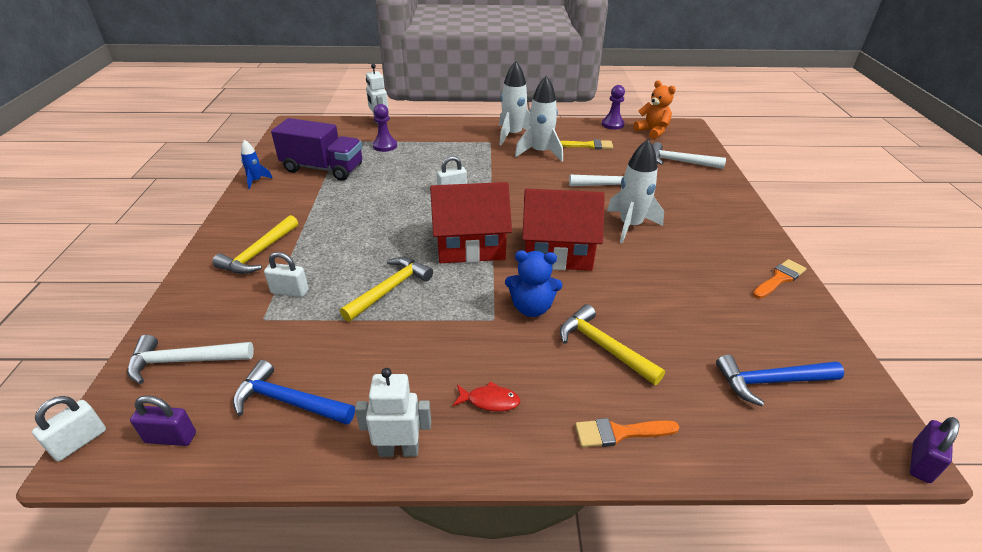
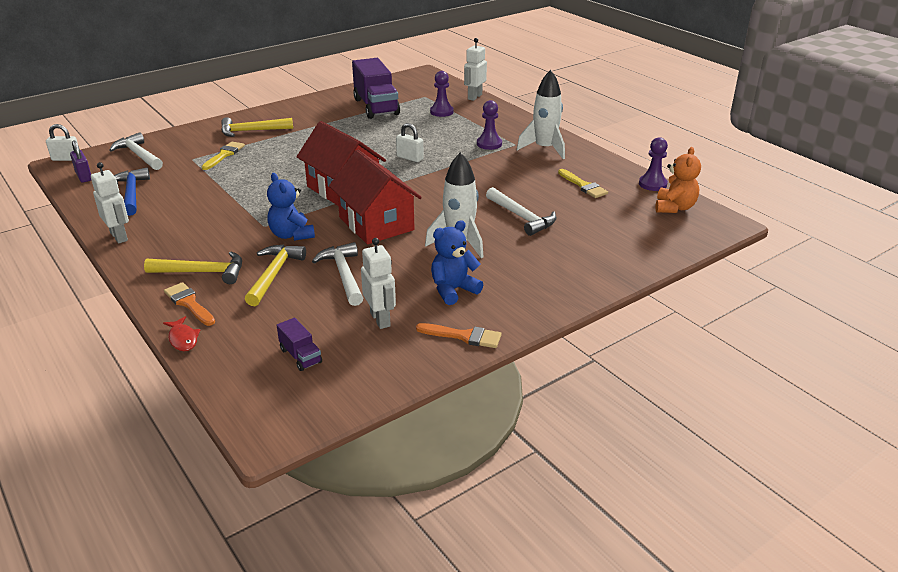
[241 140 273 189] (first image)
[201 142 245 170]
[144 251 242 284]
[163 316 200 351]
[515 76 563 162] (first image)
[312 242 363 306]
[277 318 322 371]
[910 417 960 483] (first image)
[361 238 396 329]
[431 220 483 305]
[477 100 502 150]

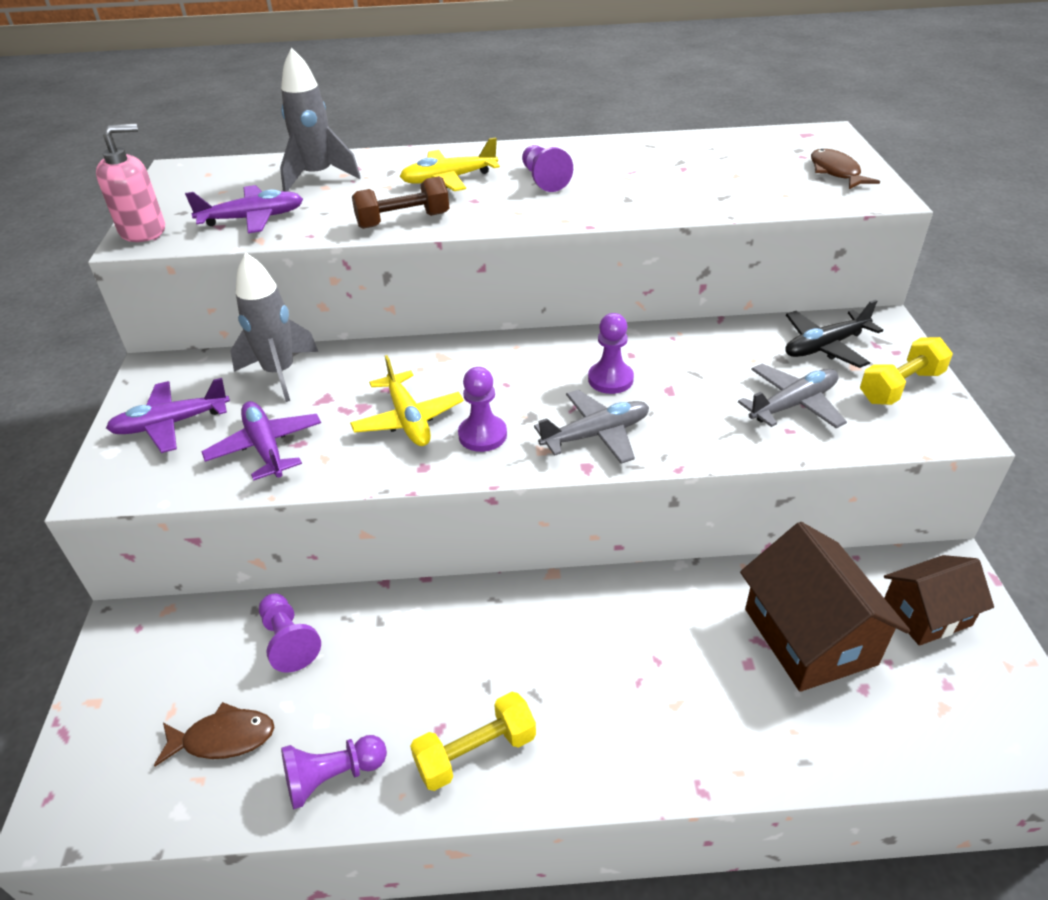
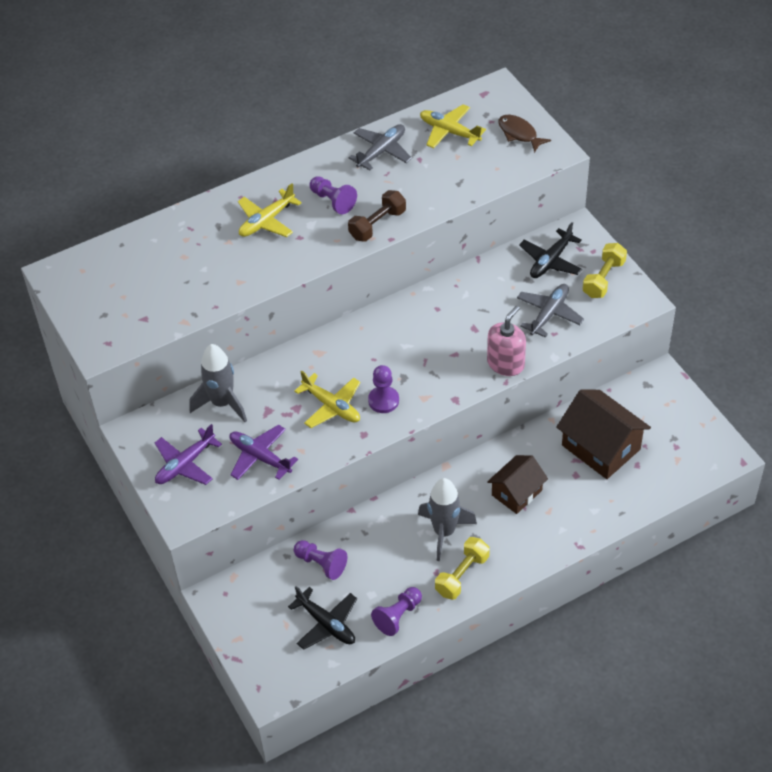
[487 306 526 376]
[288 586 357 650]
[185 185 303 234] (first image)
[418 478 477 561]
[348 190 406 242]
[349 124 412 170]
[588 313 634 394] (first image)
[487 455 548 514]
[420 104 486 149]

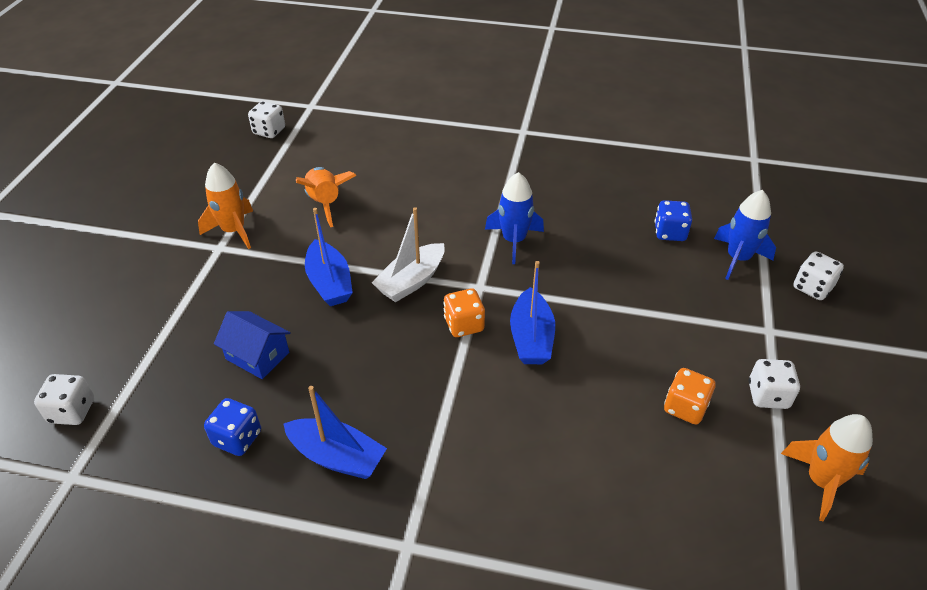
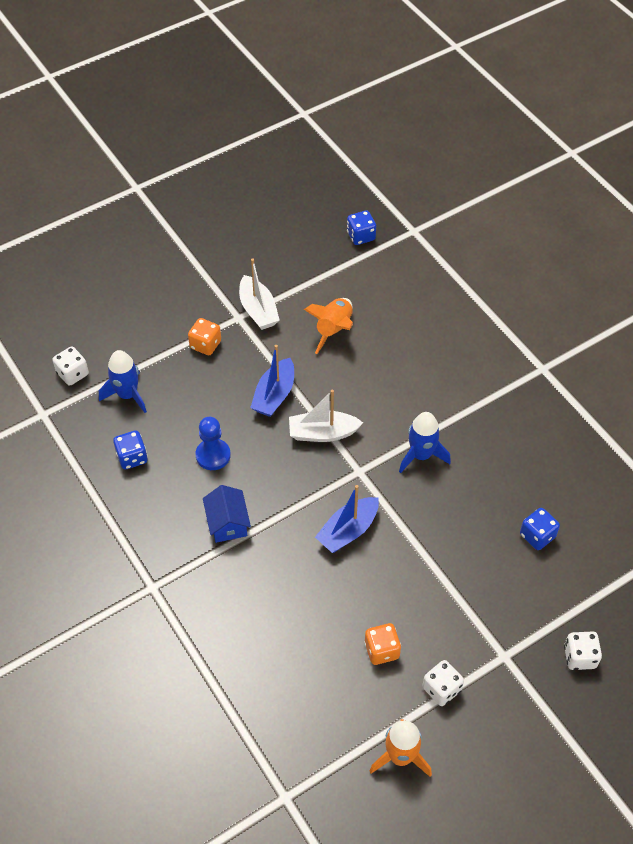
[239 259 280 330]
[203 485 251 543]
[347 210 376 245]
[283 386 387 479] (first image)
[188 318 221 355]
[99 350 147 413]
[195 417 231 470]

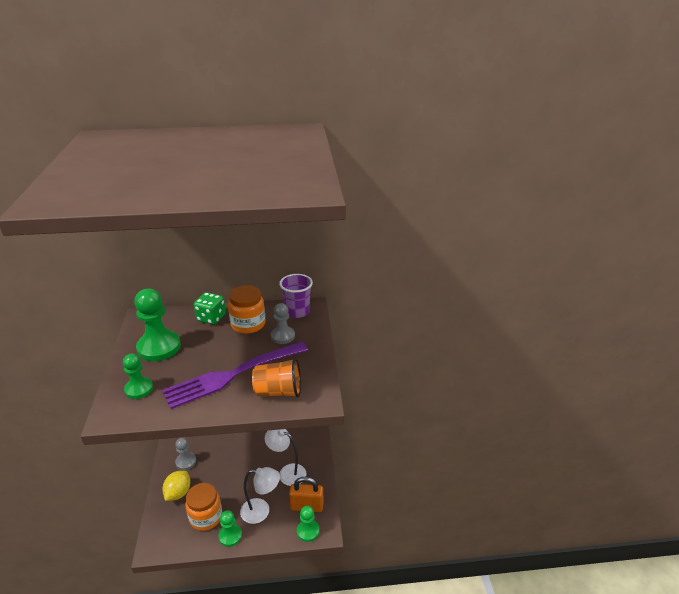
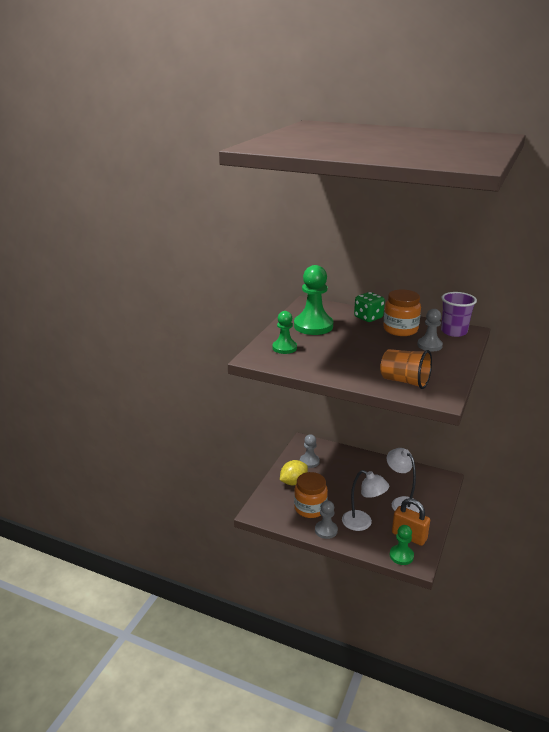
[162 341 308 409] (first image)
[315 500 338 539]

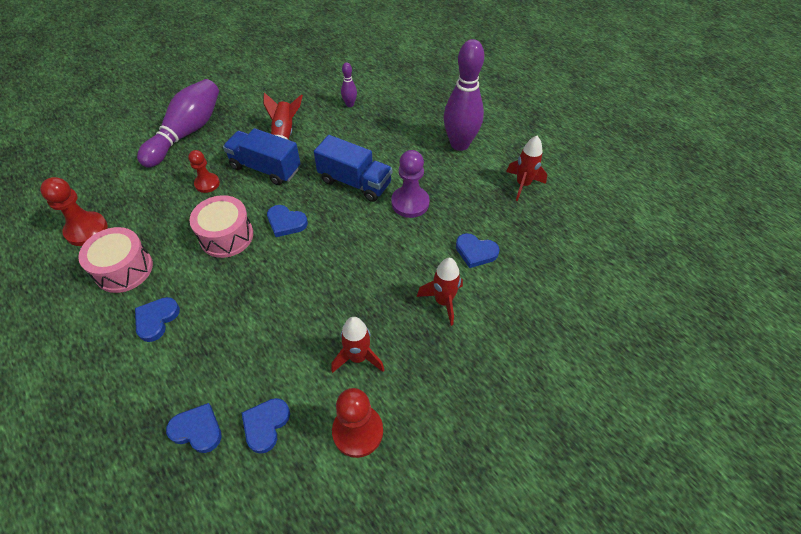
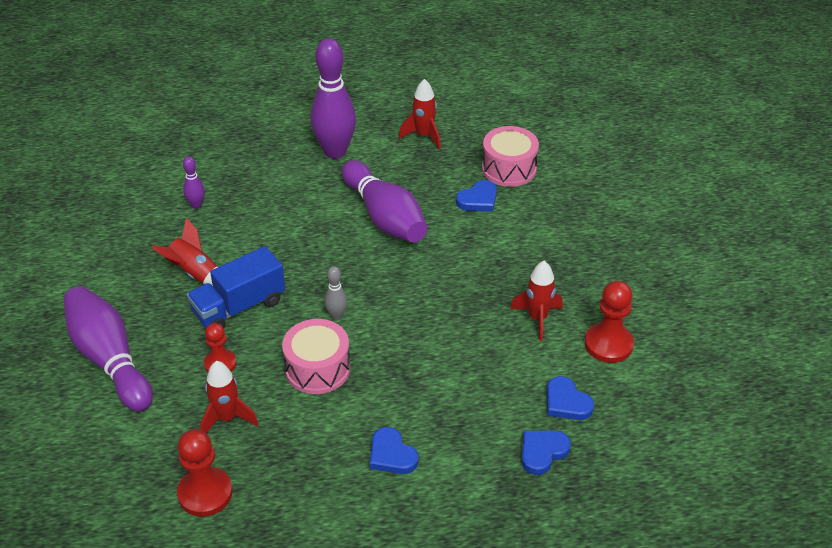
[482 126 539 187]
[324 266 347 320]
[314 135 392 202] (first image)
[342 160 427 243]
[200 361 258 433]

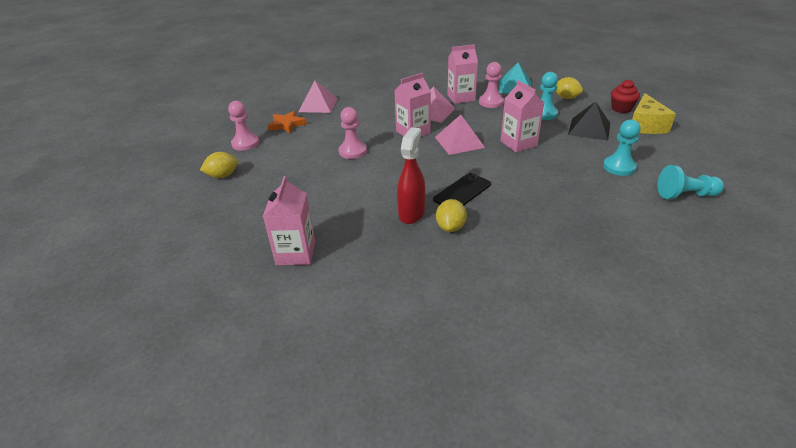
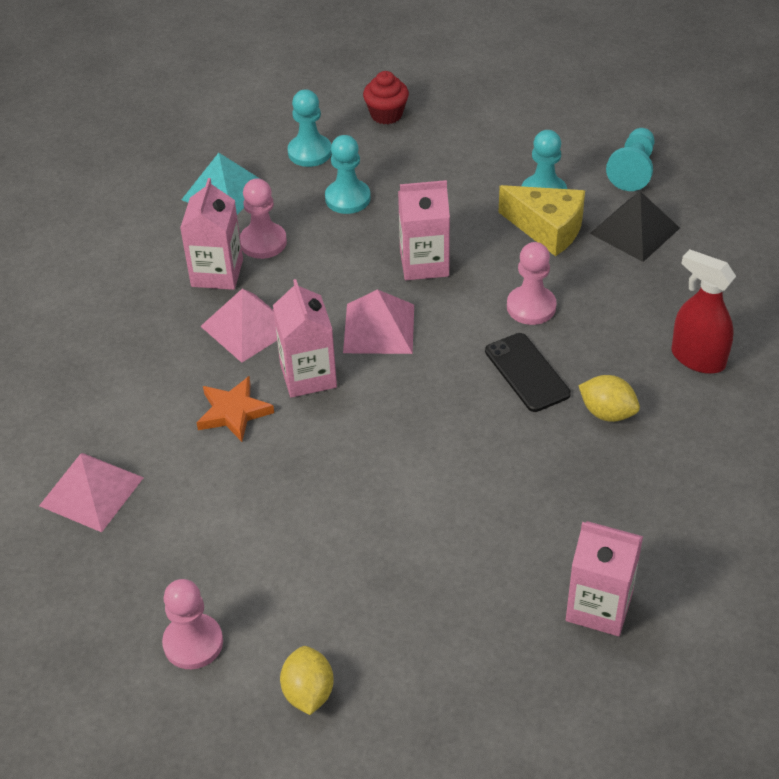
[196 376 274 442]
[507 242 557 325]
[671 249 736 374]
[288 89 332 167]
[590 191 680 262]
[499 185 585 256]

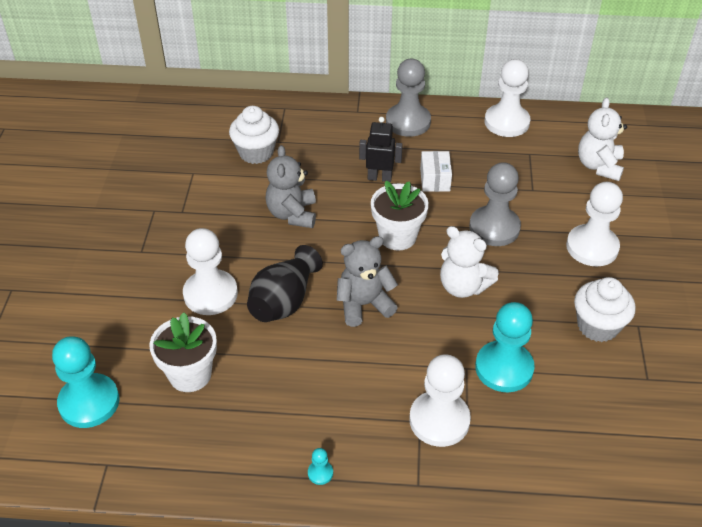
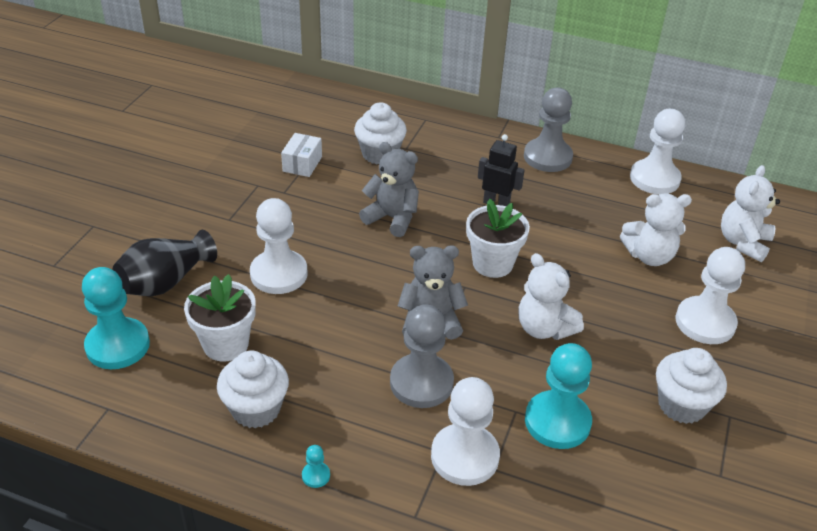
[113 230 217 296]
[359 142 419 237]
[281 133 322 177]
[390 304 454 408]
[217 350 289 428]
[620 193 692 266]

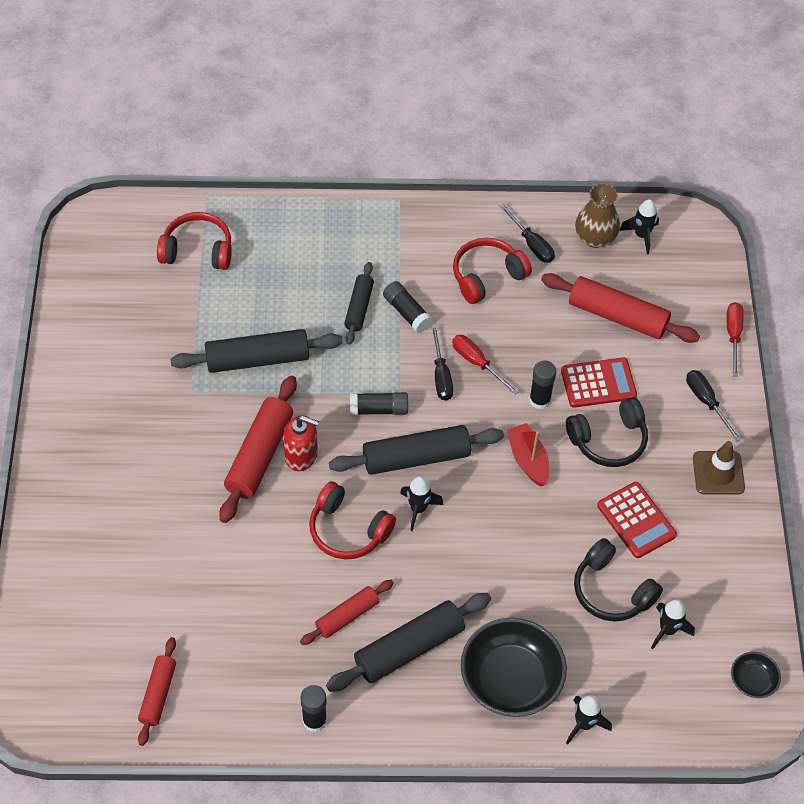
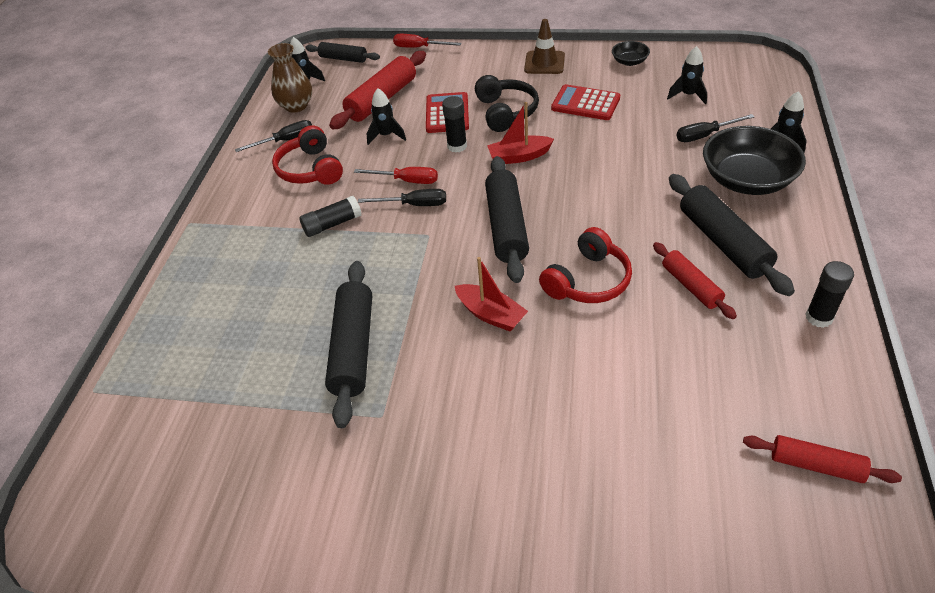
[157 212 232 270] (first image)
[219 375 297 523] (first image)
[455 257 528 332]
[305 42 380 63]
[350 392 408 415] (first image)
[367 88 406 145]
[354 167 438 184]
[574 538 663 622] (first image)
[551 84 620 120]
[676 114 755 142]
[612 41 650 66]

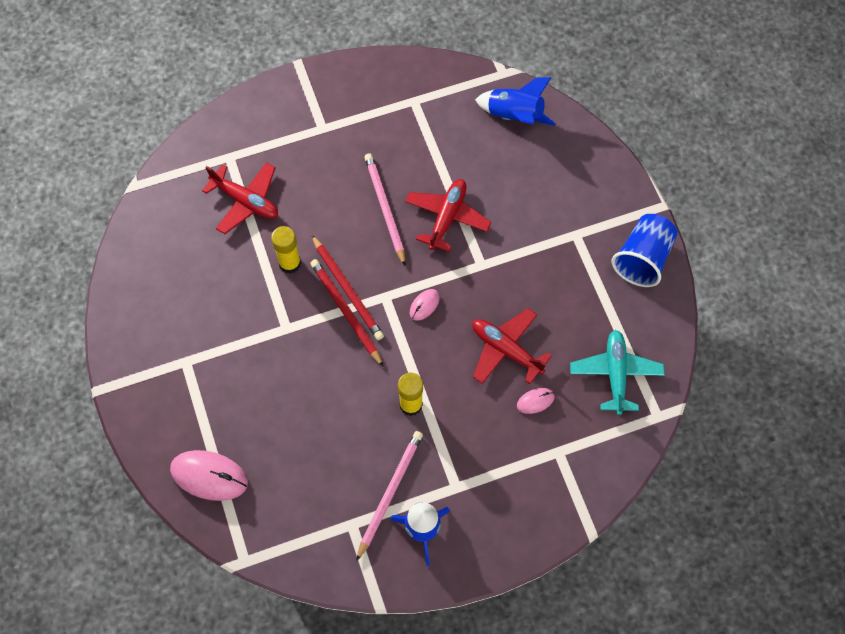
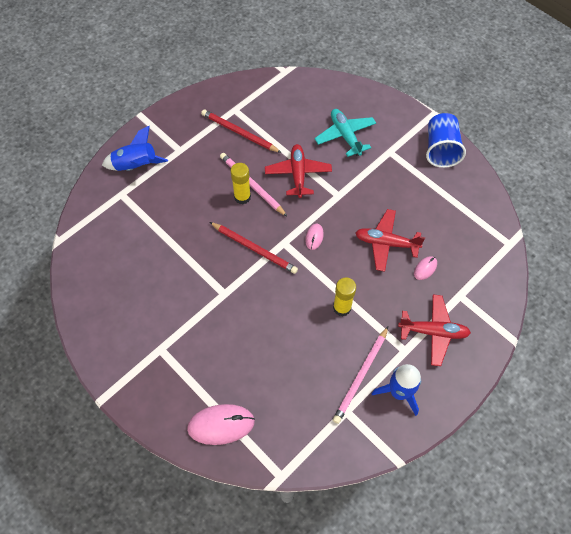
[398 294 471 366]
[231 163 251 204]
[201 110 282 153]
[333 327 388 424]
[102 126 168 171]
[315 109 376 157]

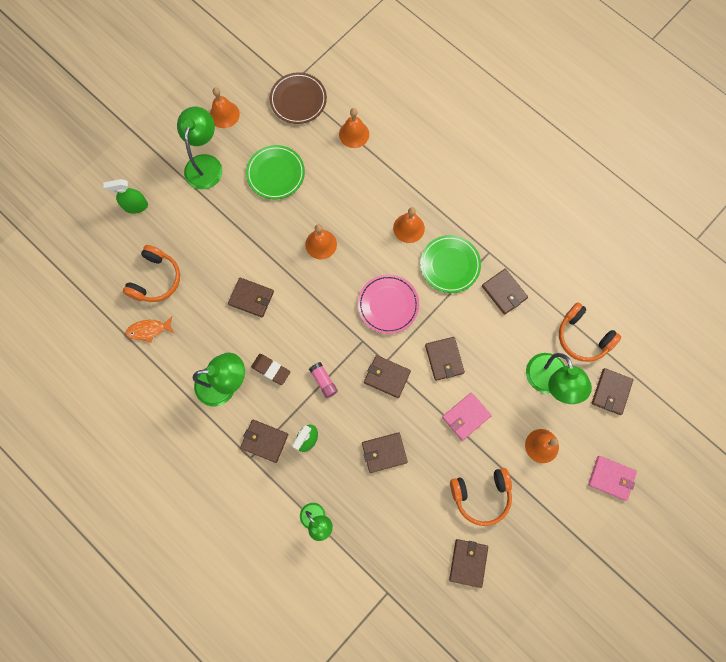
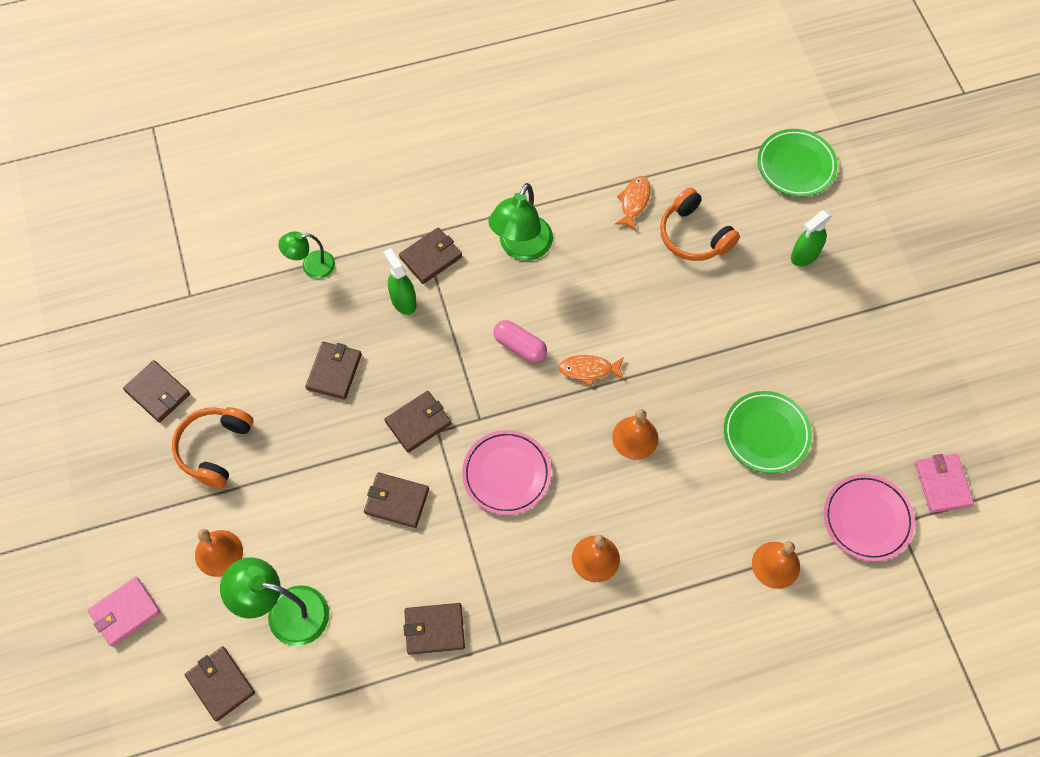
[791 210 832 266]
[177 107 222 189] (first image)
[210 88 240 128] (first image)
[228 278 274 318] (first image)
[251 354 290 385] (first image)
[824 474 915 561]
[309 362 338 398] (first image)
[758 129 838 197]
[915 454 974 513]
[559 302 621 362] (first image)
[493 320 547 363]
[558 355 624 386]

